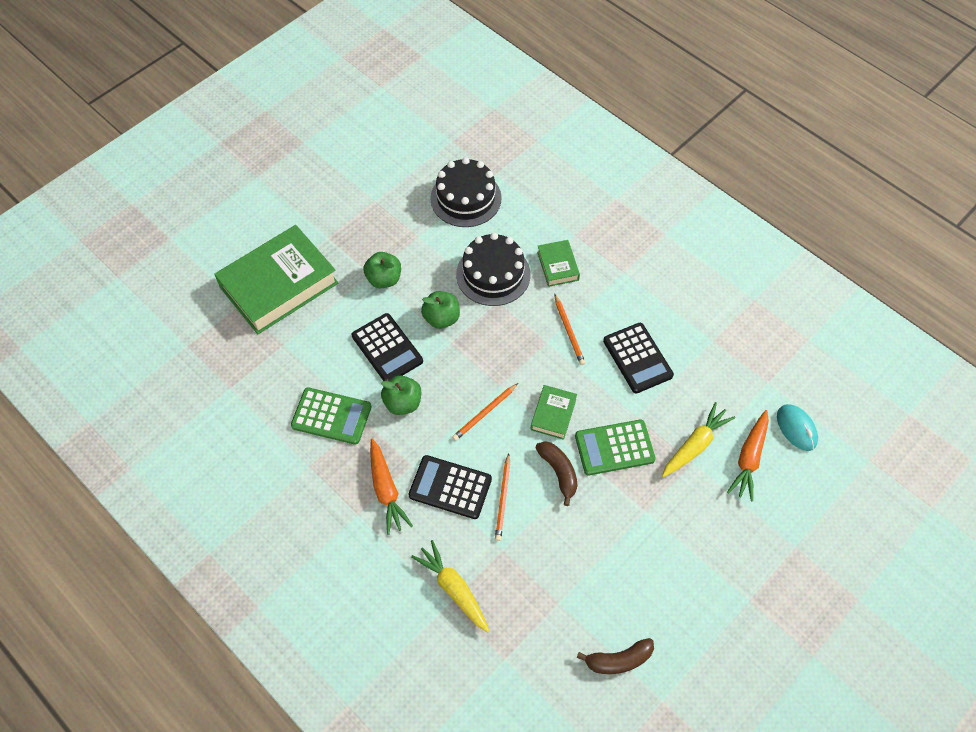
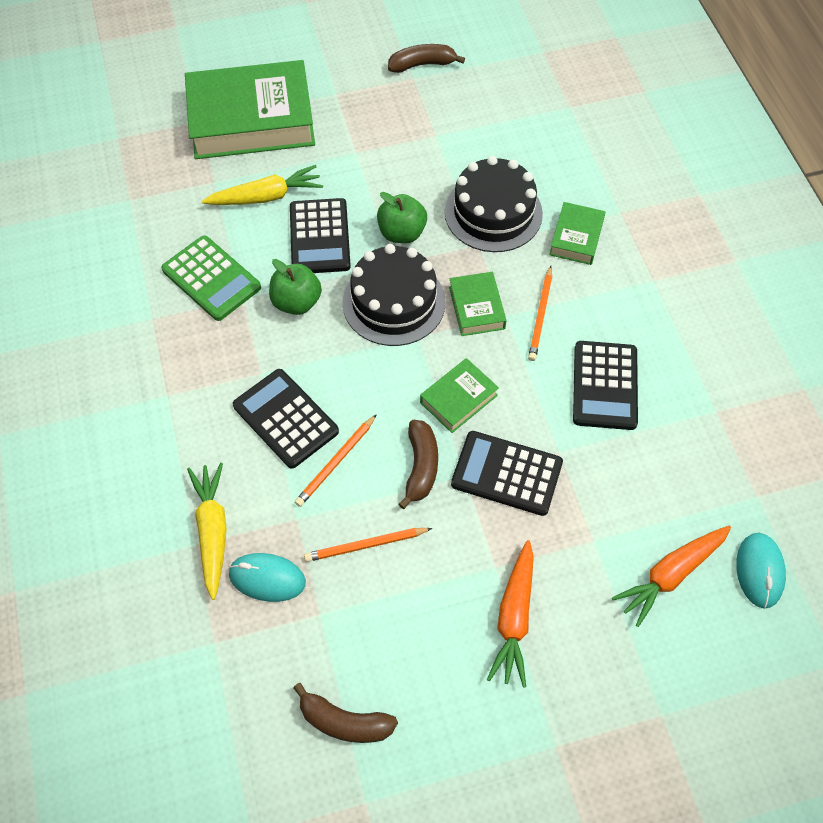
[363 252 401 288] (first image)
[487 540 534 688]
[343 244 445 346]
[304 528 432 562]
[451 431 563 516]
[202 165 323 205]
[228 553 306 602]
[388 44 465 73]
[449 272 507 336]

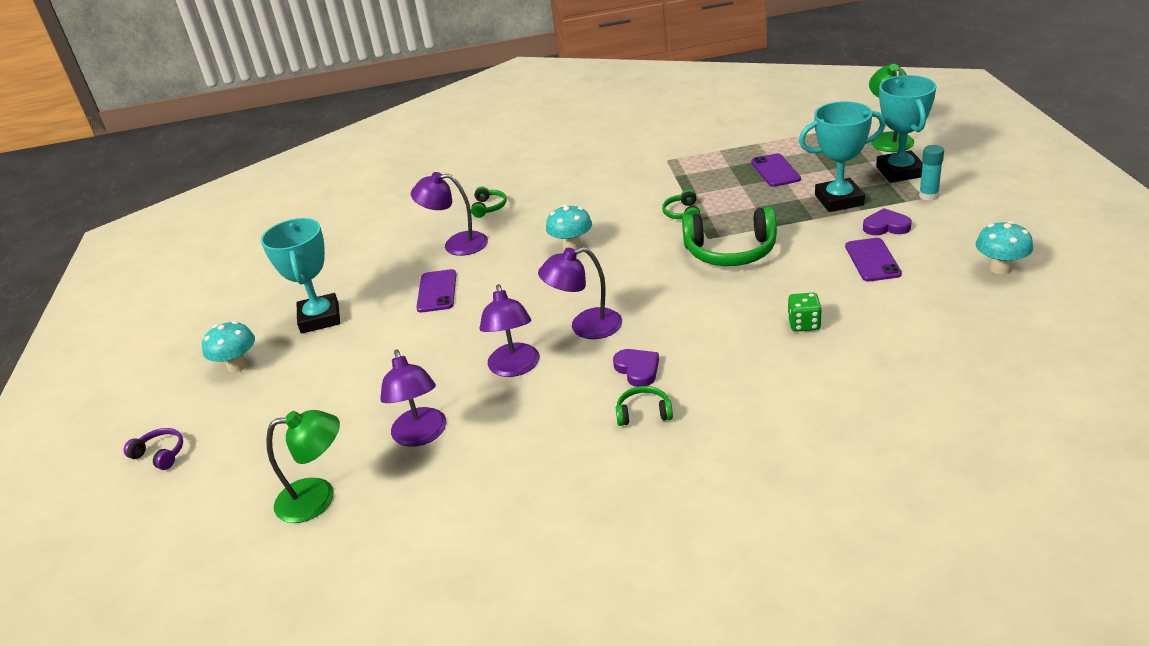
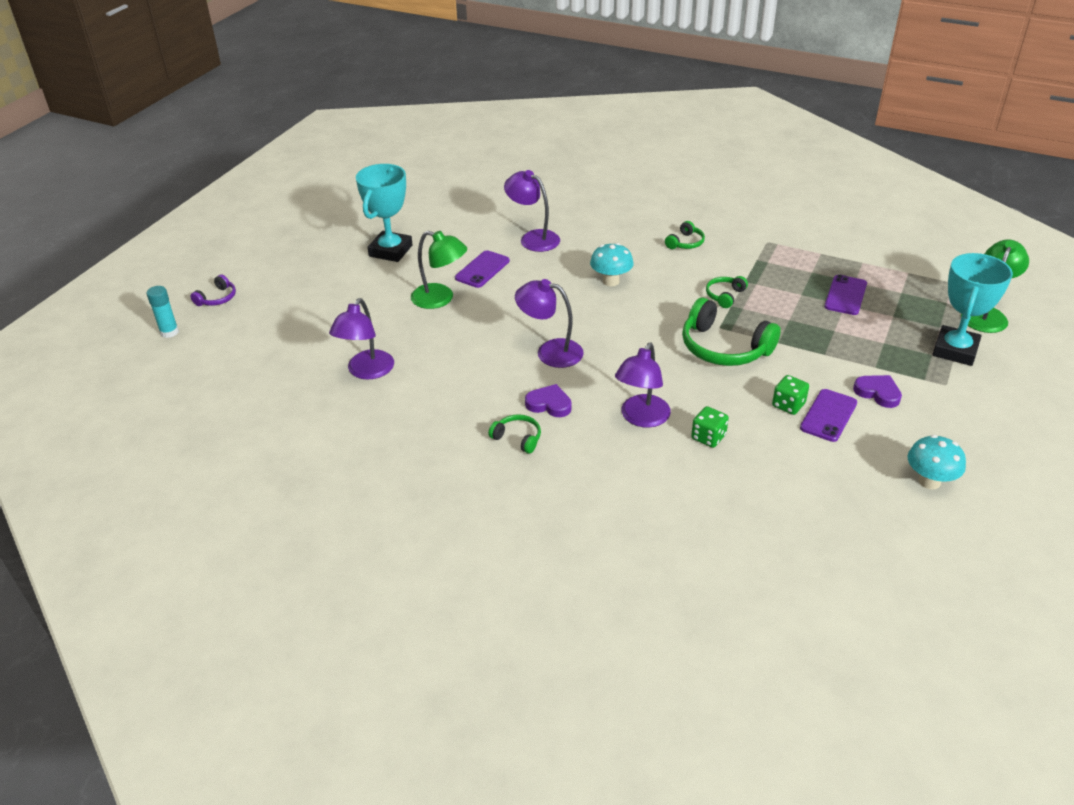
[190 274 236 306]
[202 321 255 372] (first image)
[411 231 467 309]
[665 221 705 249]
[615 343 671 428]
[525 384 572 417]
[799 101 886 212] (first image)
[147 286 179 338]
[772 375 809 415]

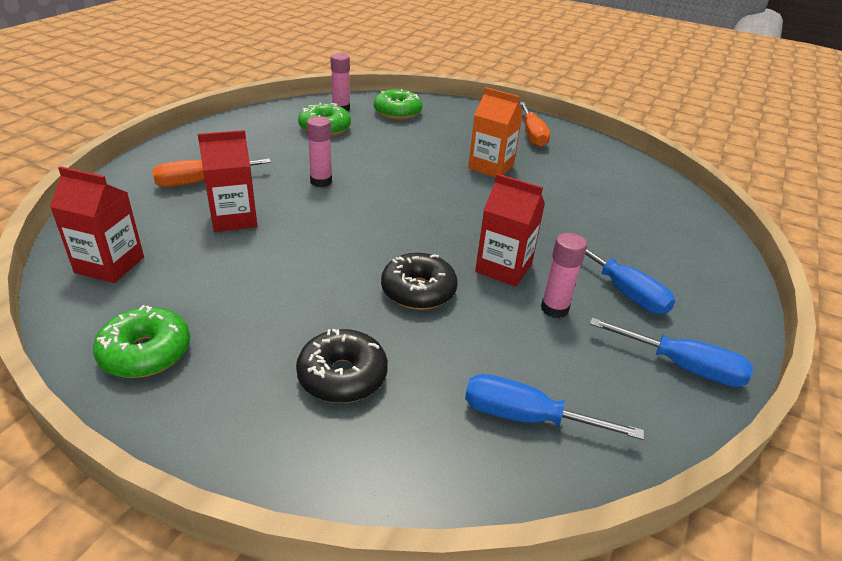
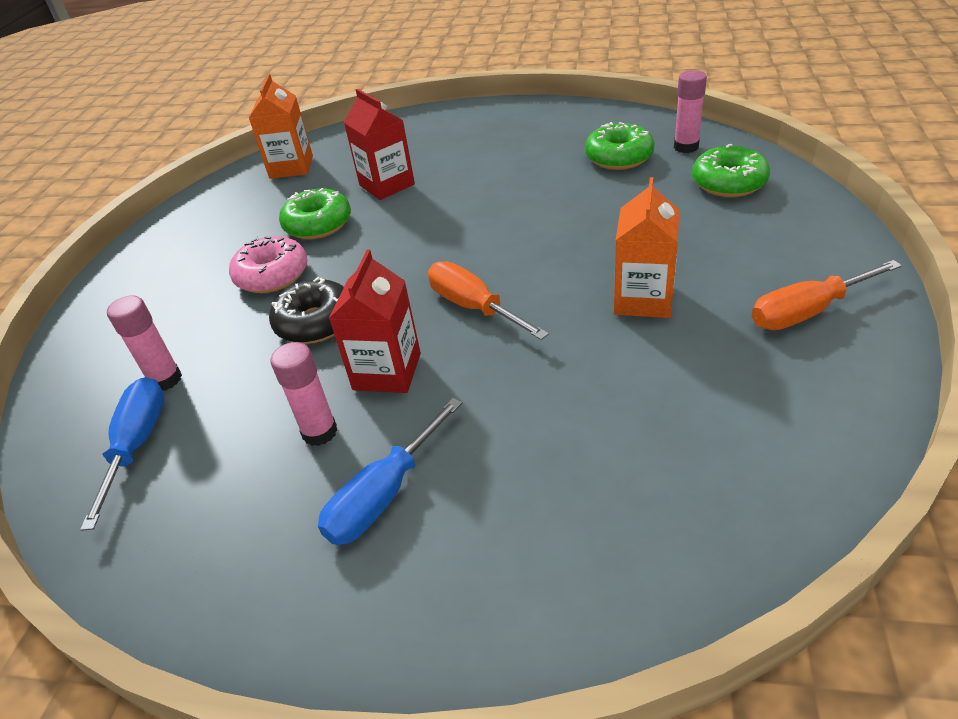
[249 74 313 179]
[279 188 351 239]
[428 261 549 340]
[296 329 388 403] (first image)
[107 296 182 390]
[590 318 754 387] (first image)
[229 236 308 293]

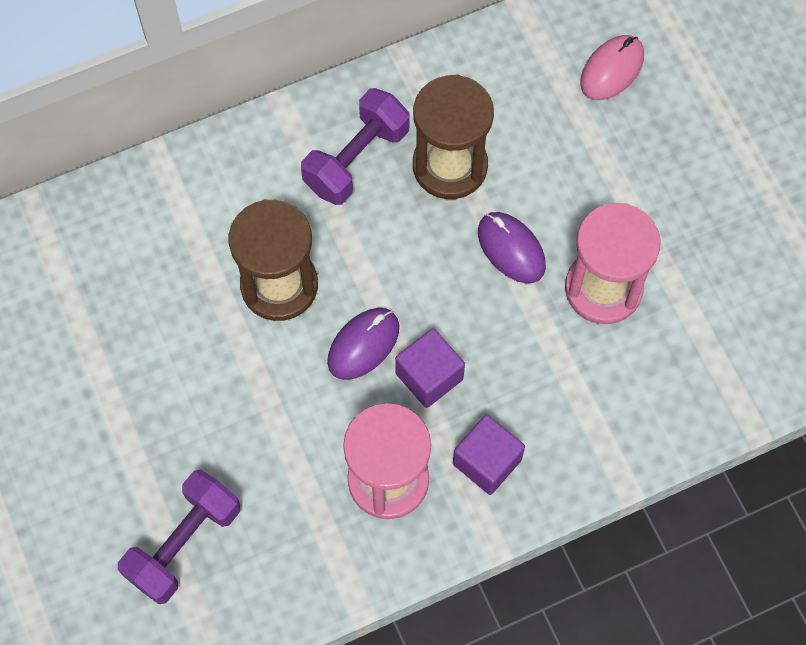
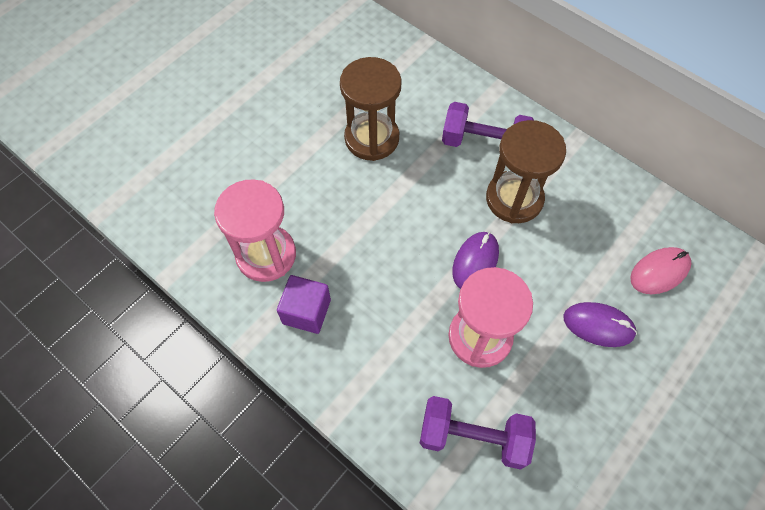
[420 396 536 470]
[563 302 637 347]
[395 328 465 408] (first image)
[630 247 692 294]

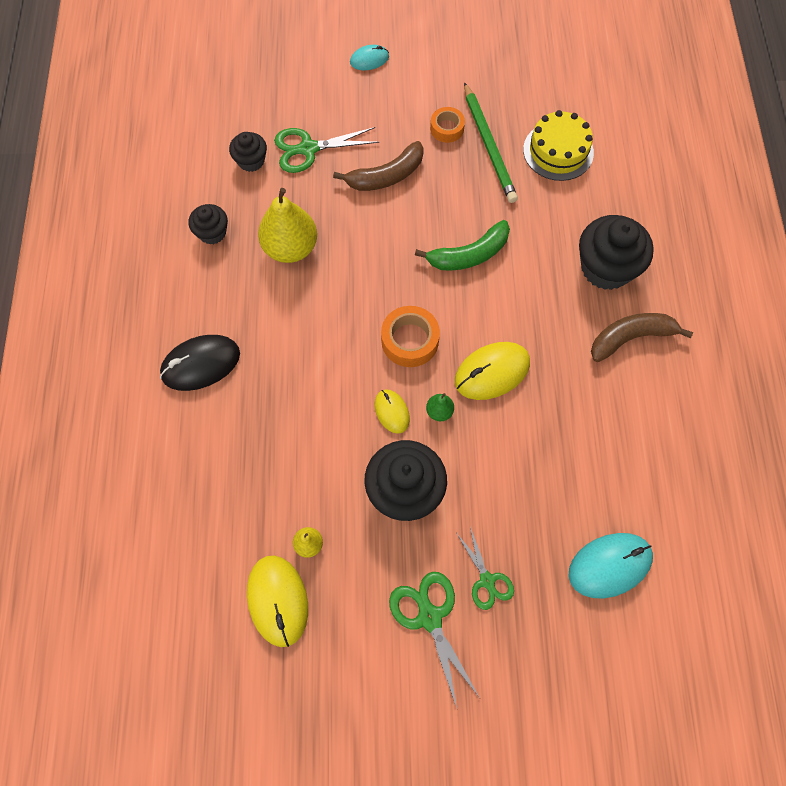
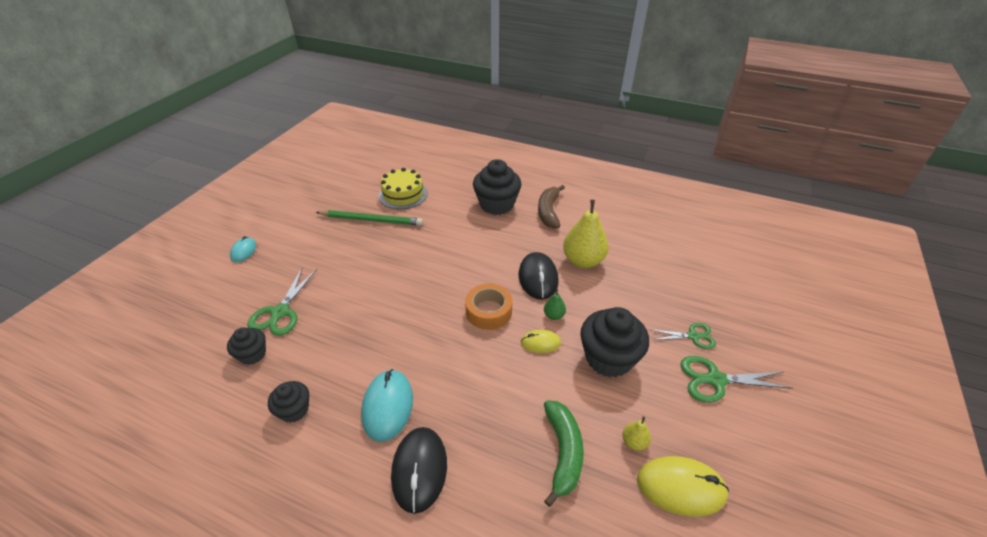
[563 200 609 268]
[333 141 424 191] (first image)
[544 400 584 507]
[430 107 465 143] (first image)
[519 252 559 300]
[361 369 413 442]

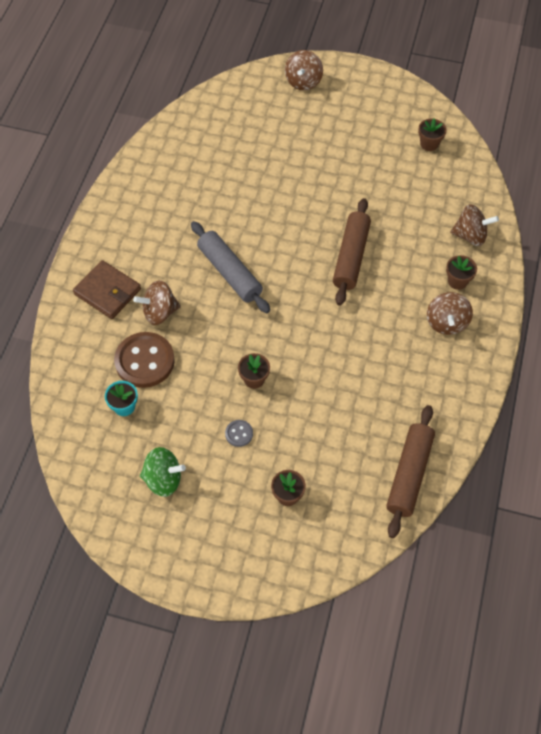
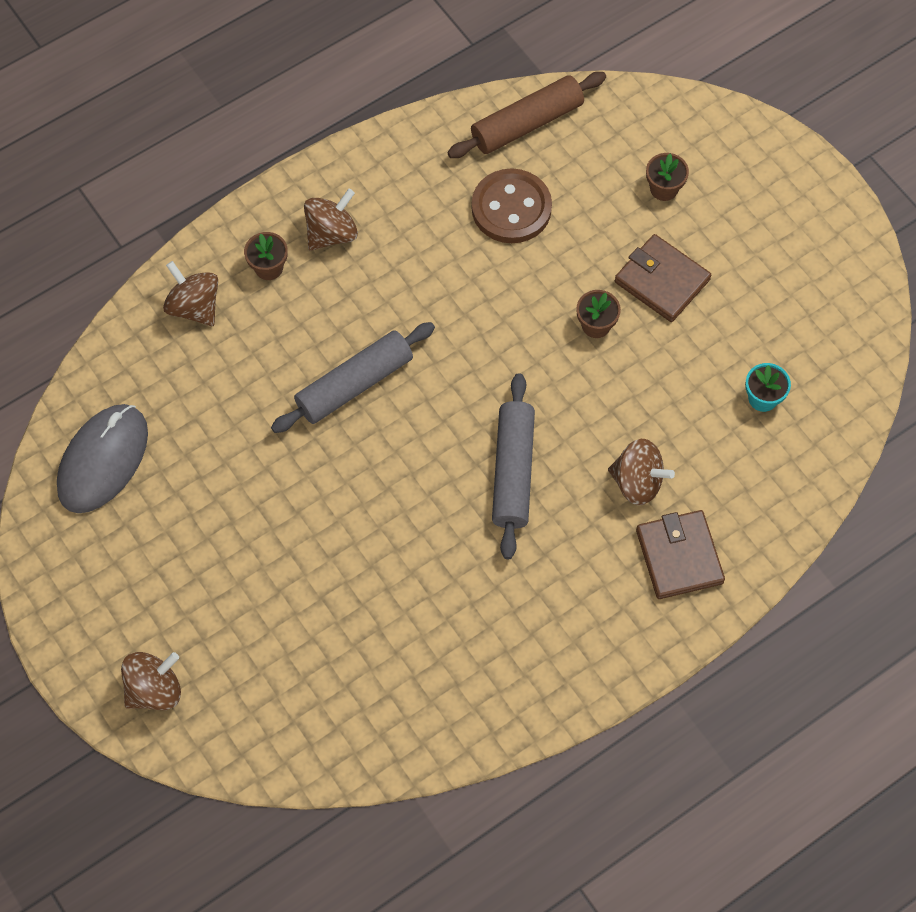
[472 168 552 243]
[140 447 186 497] (first image)
[615 234 711 322]
[271 322 435 433]
[57 404 148 513]

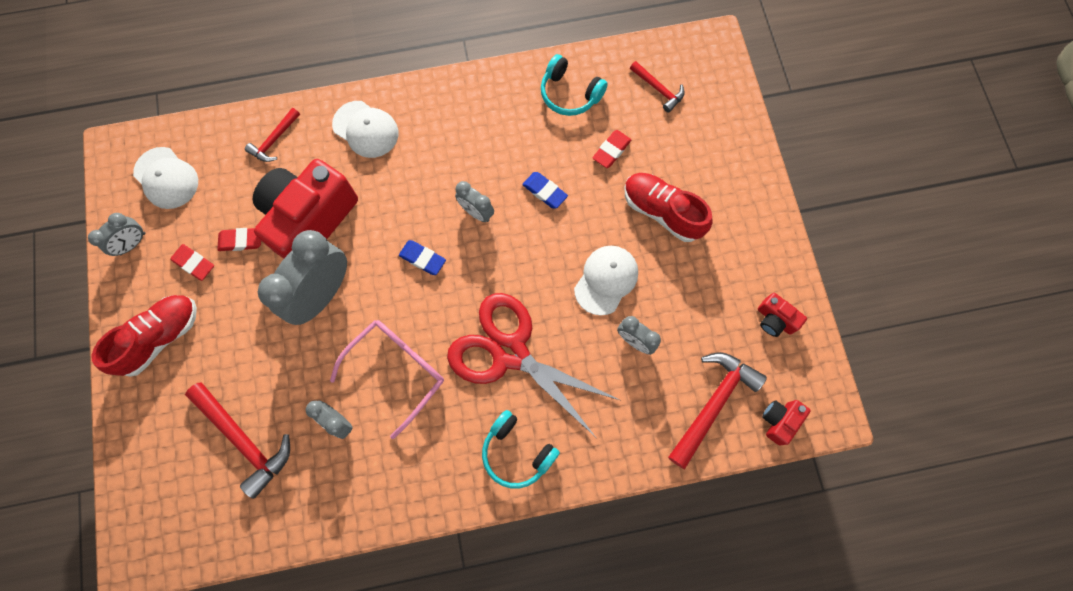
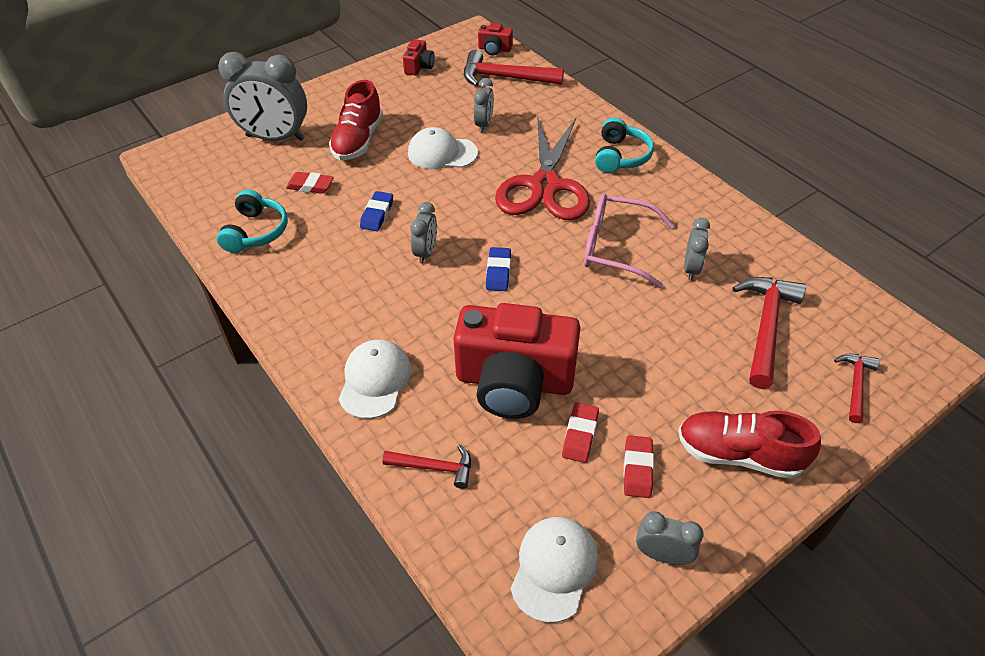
[562 403 599 463]
[218 52 307 141]
[834 354 880 423]

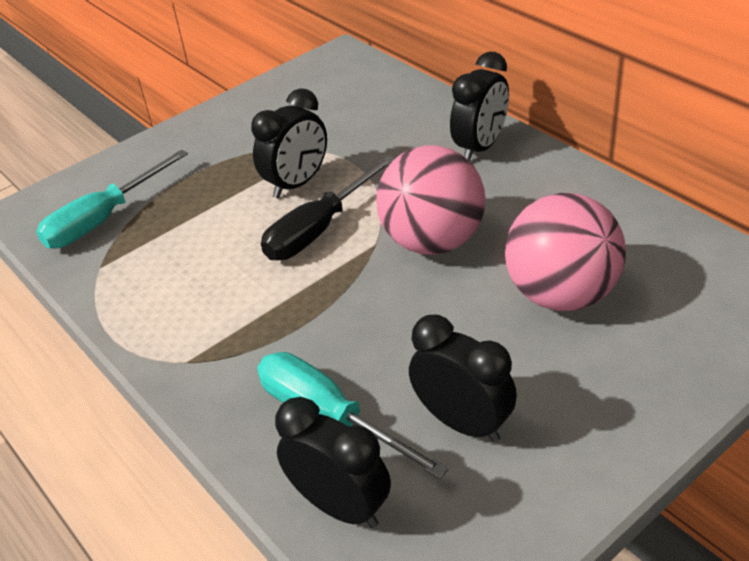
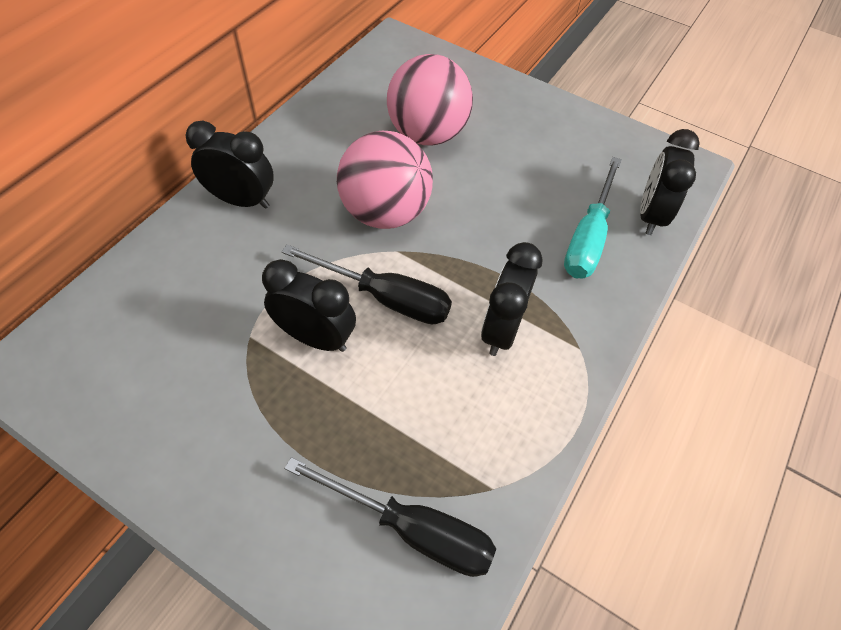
[284 457 496 577]
[481 242 543 356]

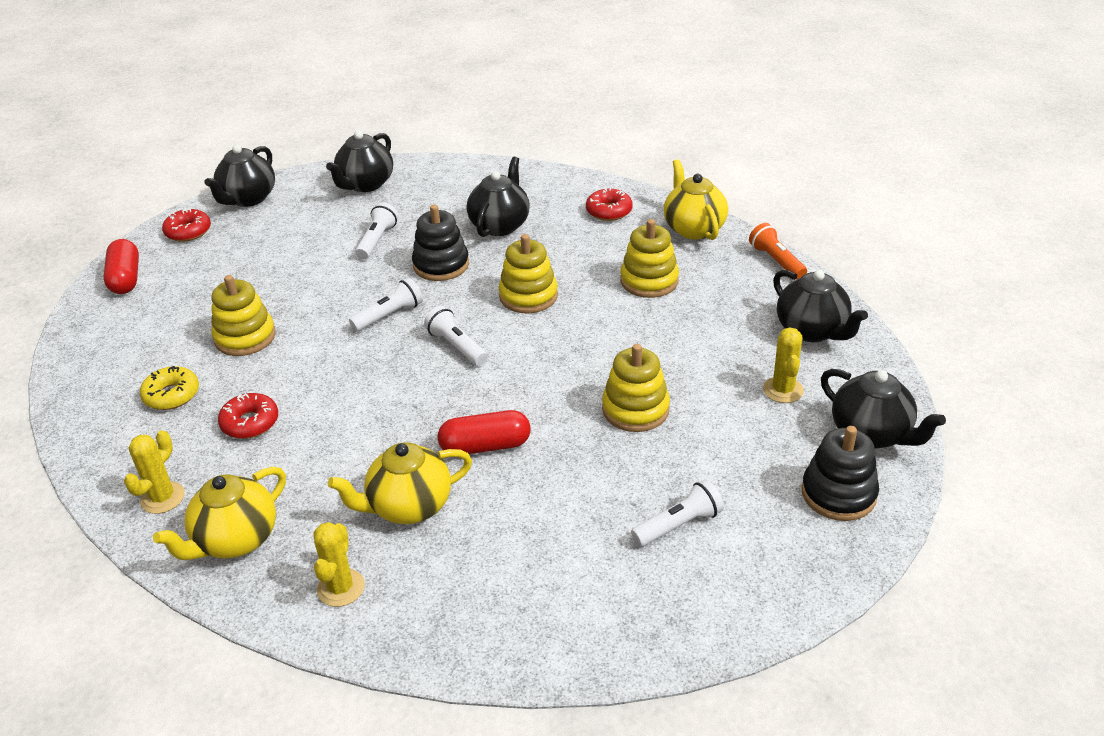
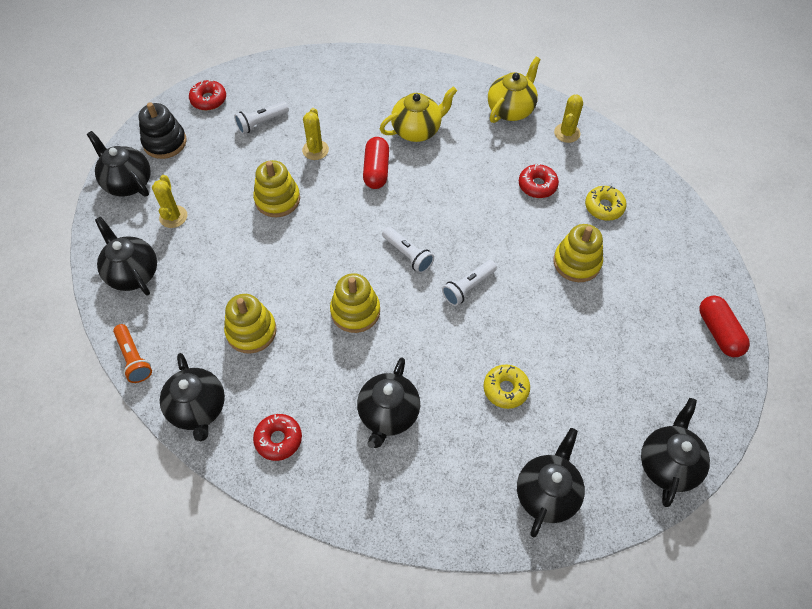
[189 80 226 110]
[302 108 329 160]
[483 364 530 409]
[412 205 469 281] (first image)
[363 137 389 189]
[160 353 225 441]

